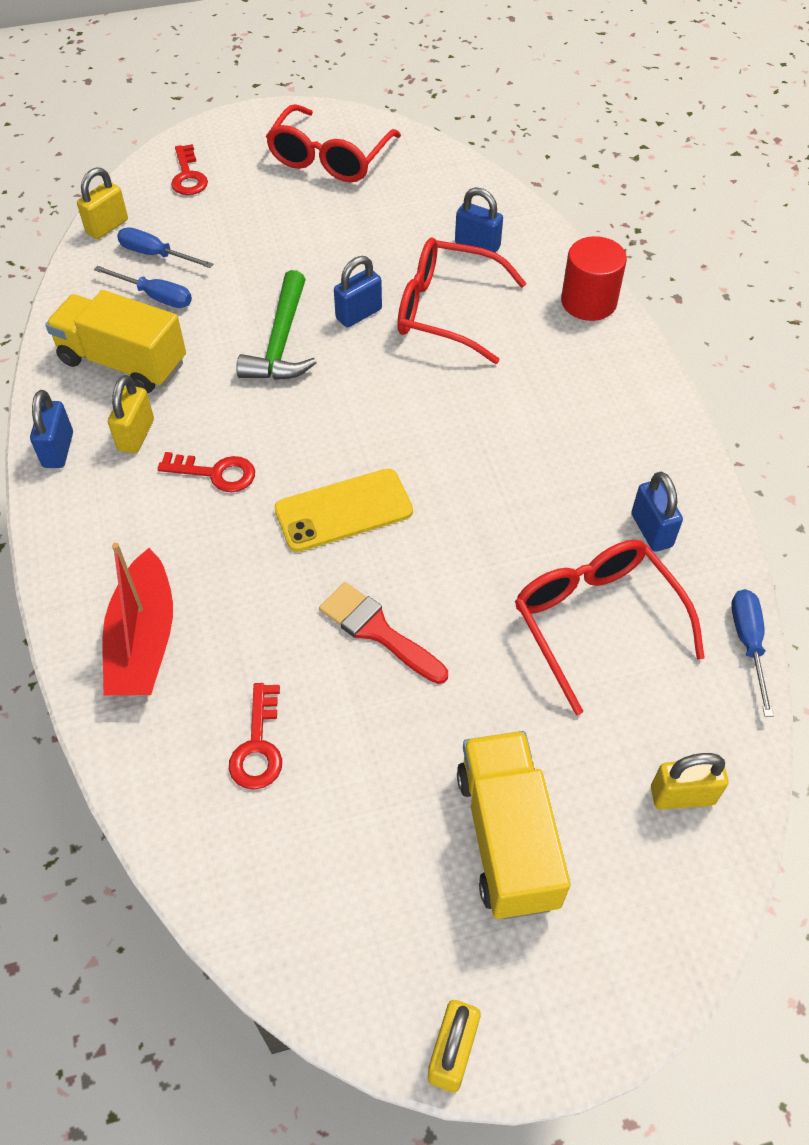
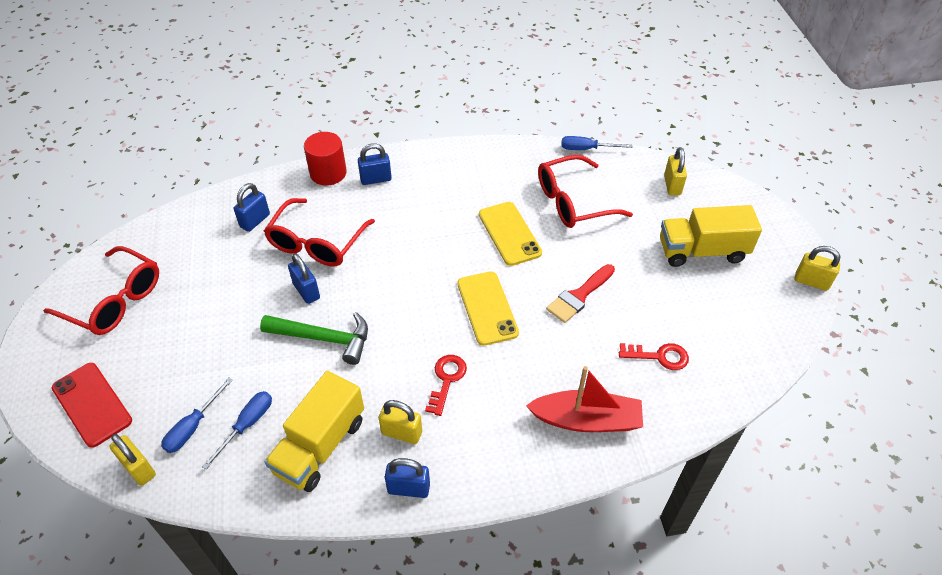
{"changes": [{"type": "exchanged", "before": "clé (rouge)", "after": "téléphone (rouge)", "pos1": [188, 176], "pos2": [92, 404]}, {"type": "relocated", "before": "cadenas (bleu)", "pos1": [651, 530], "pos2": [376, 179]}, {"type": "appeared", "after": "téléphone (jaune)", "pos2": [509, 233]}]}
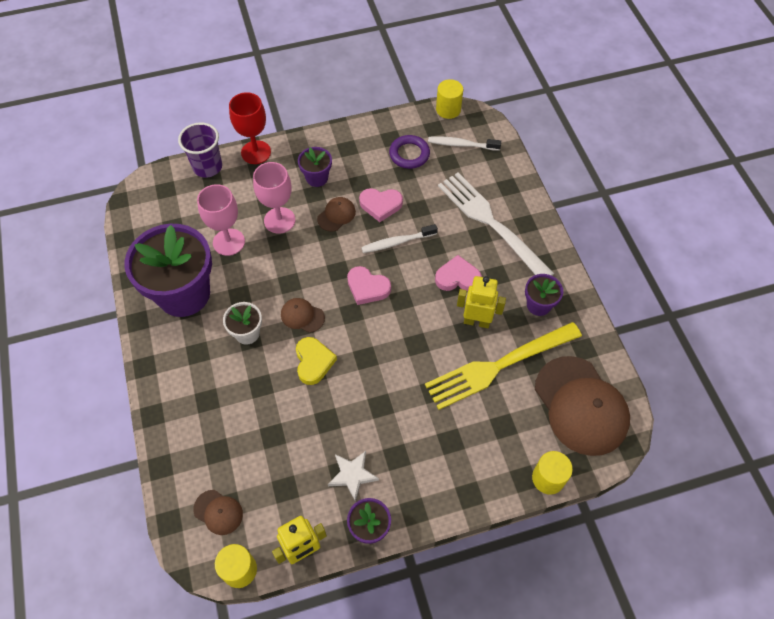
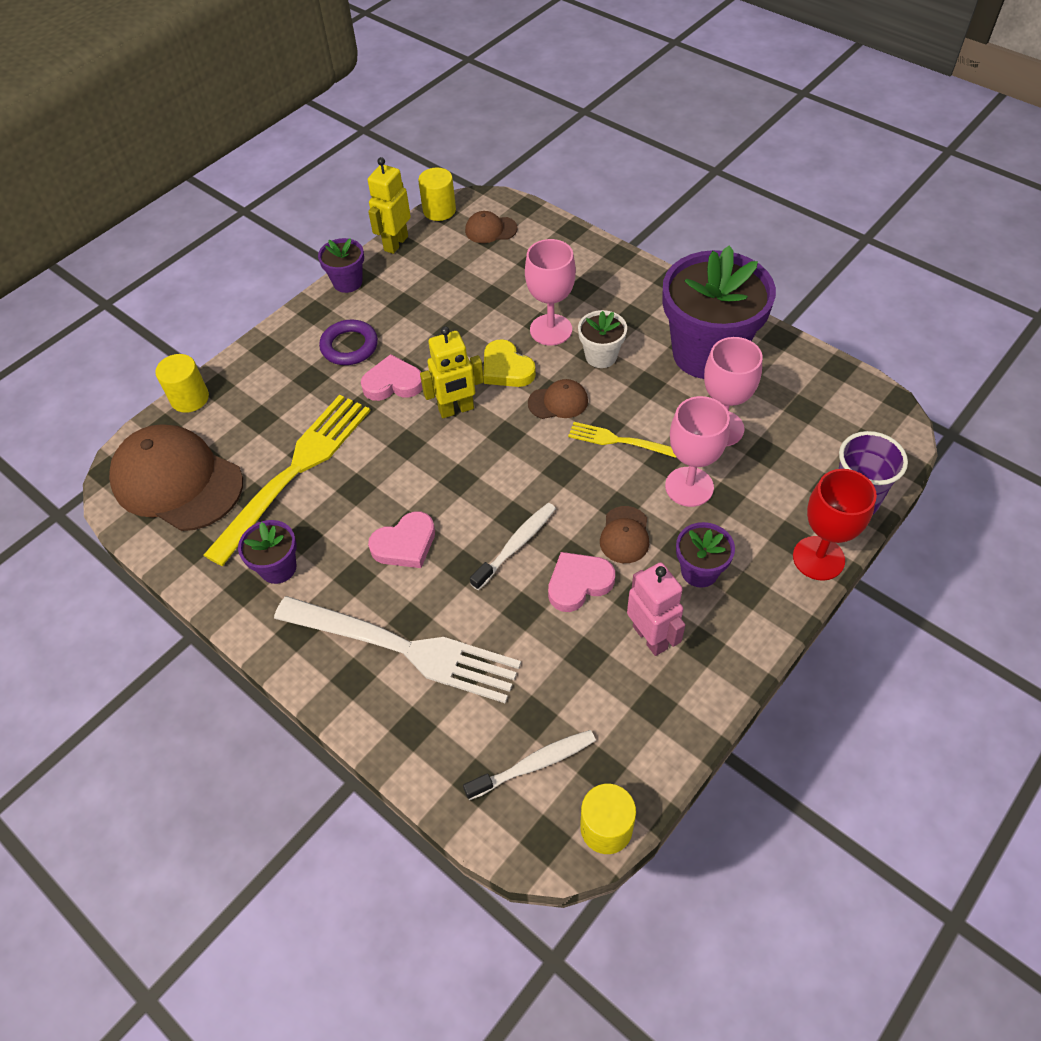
{"changes": [{"type": "relocated", "before": "anneau (violet)", "pos1": [409, 154], "pos2": [349, 346]}, {"type": "relocated", "before": "cœur (rose)", "pos1": [367, 287], "pos2": [393, 383]}, {"type": "relocated", "before": "robot (jaune)", "pos1": [476, 321], "pos2": [456, 409]}, {"type": "appeared", "after": "verre à pied (rose)", "pos2": [551, 330]}, {"type": "appeared", "after": "fourchette (jaune)", "pos2": [618, 440]}, {"type": "appeared", "after": "robot (rose)", "pos2": [650, 637]}, {"type": "missing", "before": "étoile (blanc)", "pos1": [352, 475]}]}
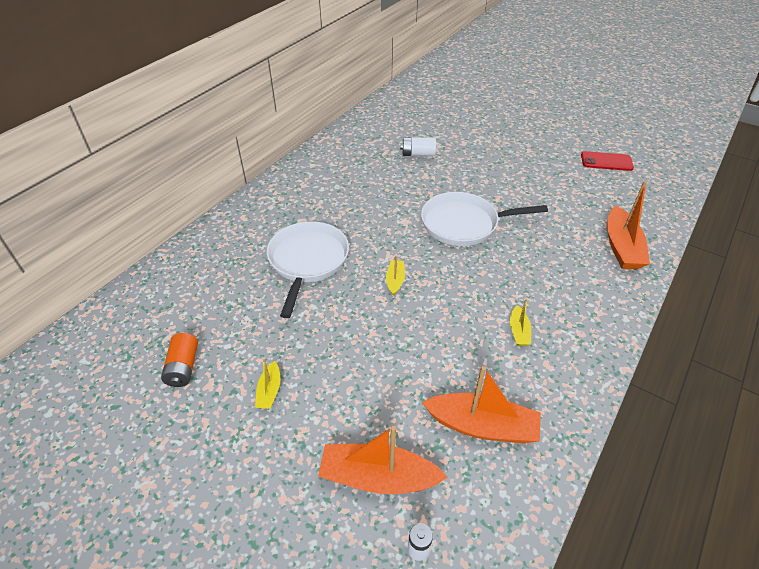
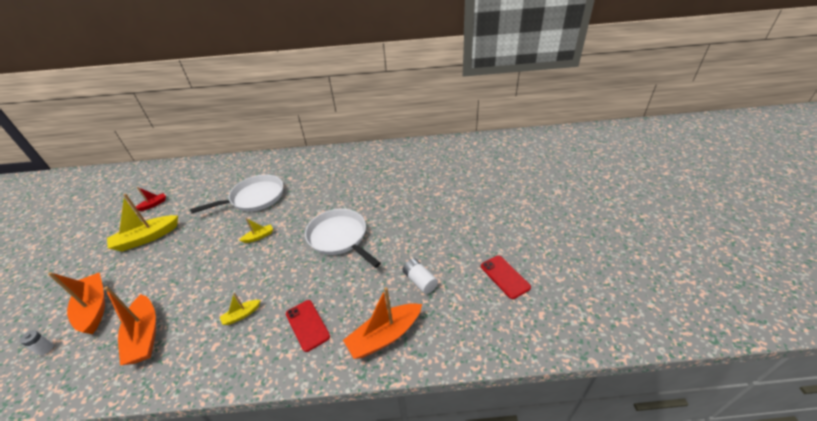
{"changes": [{"type": "size", "before": "bateau (jaune)", "pos1": [269, 391], "pos2": [146, 238], "scale": 1.99}, {"type": "exchanged", "before": "pile (orange)", "after": "bateau (rouge)", "pos1": [183, 367], "pos2": [153, 204]}, {"type": "appeared", "after": "téléphone (rouge)", "pos2": [307, 325]}, {"type": "relocated", "before": "pile (blanc)", "pos1": [418, 154], "pos2": [420, 281]}]}
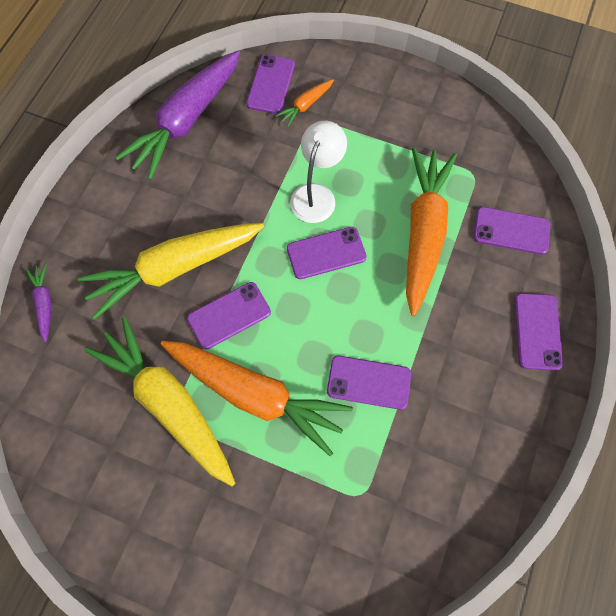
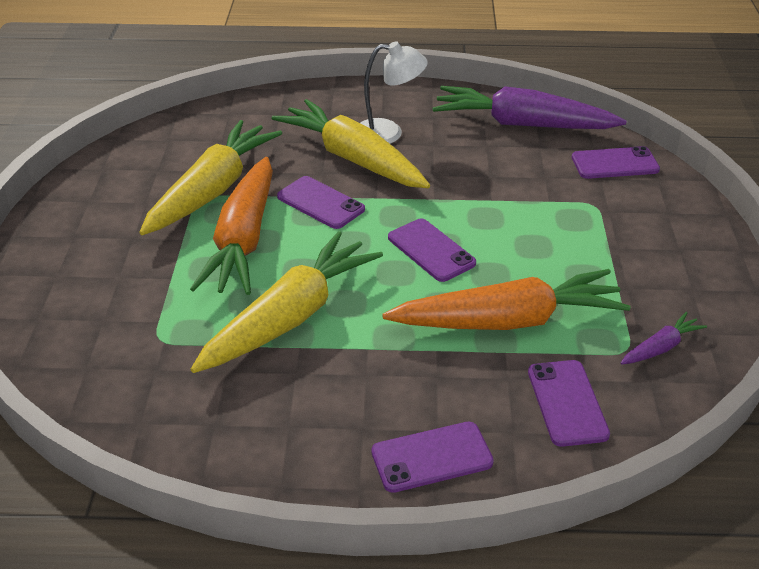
{"changes": [{"type": "exchanged", "before": "téléphone (violet)", "after": "carotte (jaune)", "pos1": [368, 382], "pos2": [290, 317]}, {"type": "relocated", "before": "lampe (blanc)", "pos1": [316, 195], "pos2": [388, 133]}, {"type": "relocated", "before": "carotte (violet)", "pos1": [44, 303], "pos2": [660, 347]}, {"type": "missing", "before": "carotte (orange)", "pos1": [305, 105]}]}
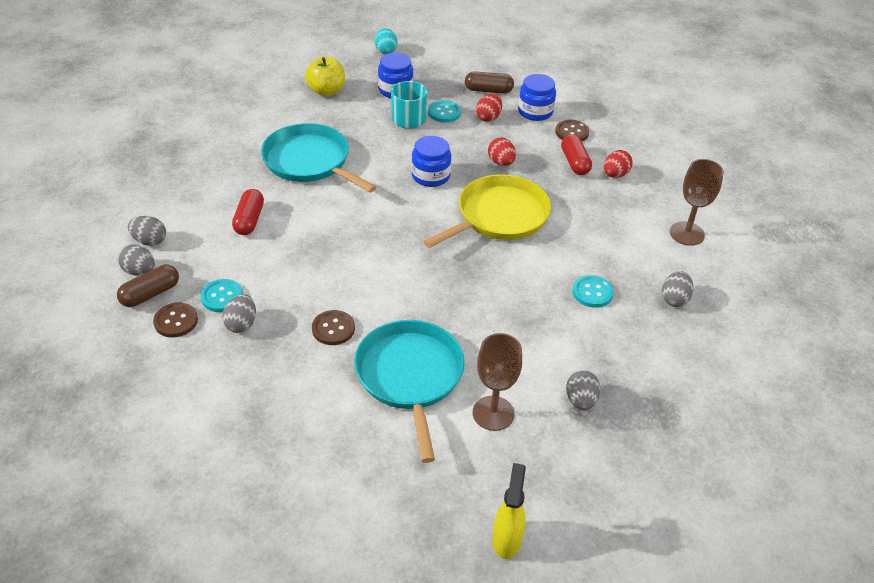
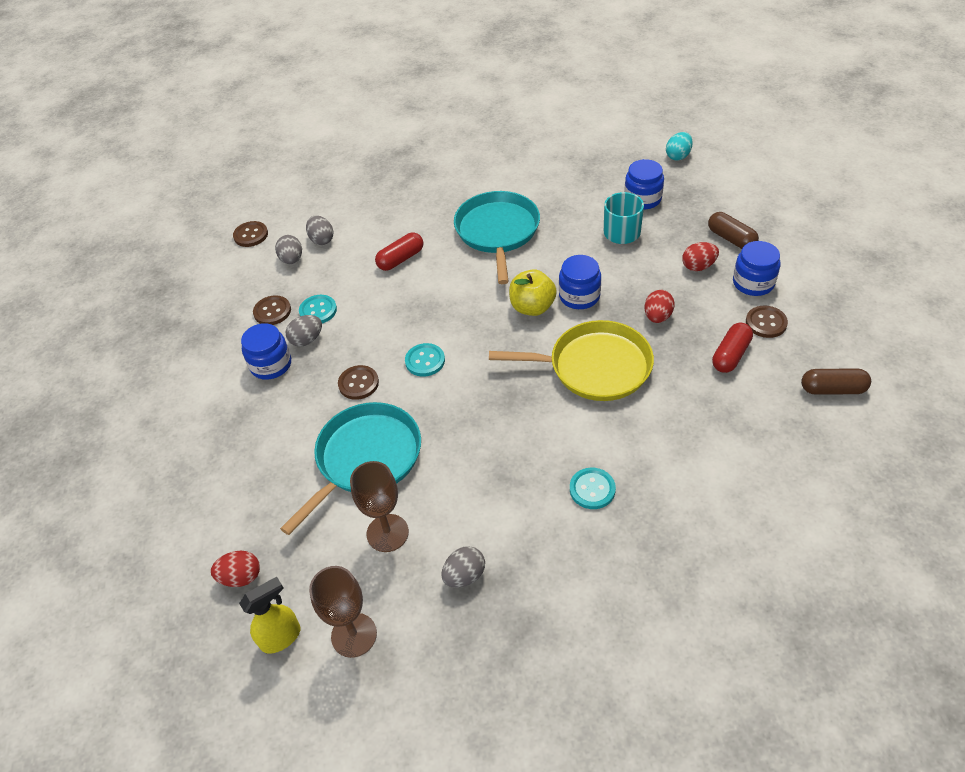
{"changes": [{"type": "relocated", "before": "œuf (rouge)", "pos1": [615, 175], "pos2": [241, 577]}, {"type": "appeared", "after": "bouton (marron)", "pos2": [251, 235]}, {"type": "appeared", "after": "bocal (bleu)", "pos2": [271, 365]}, {"type": "relocated", "before": "verre à pied (marron)", "pos1": [687, 233], "pos2": [354, 635]}, {"type": "relocated", "before": "bouton (turquoise)", "pos1": [444, 112], "pos2": [425, 361]}, {"type": "relocated", "before": "pomme (jaune)", "pos1": [326, 91], "pos2": [532, 307]}, {"type": "relocated", "before": "gélule (marron)", "pos1": [150, 294], "pos2": [832, 389]}, {"type": "missing", "before": "œuf (gris)", "pos1": [674, 299]}]}
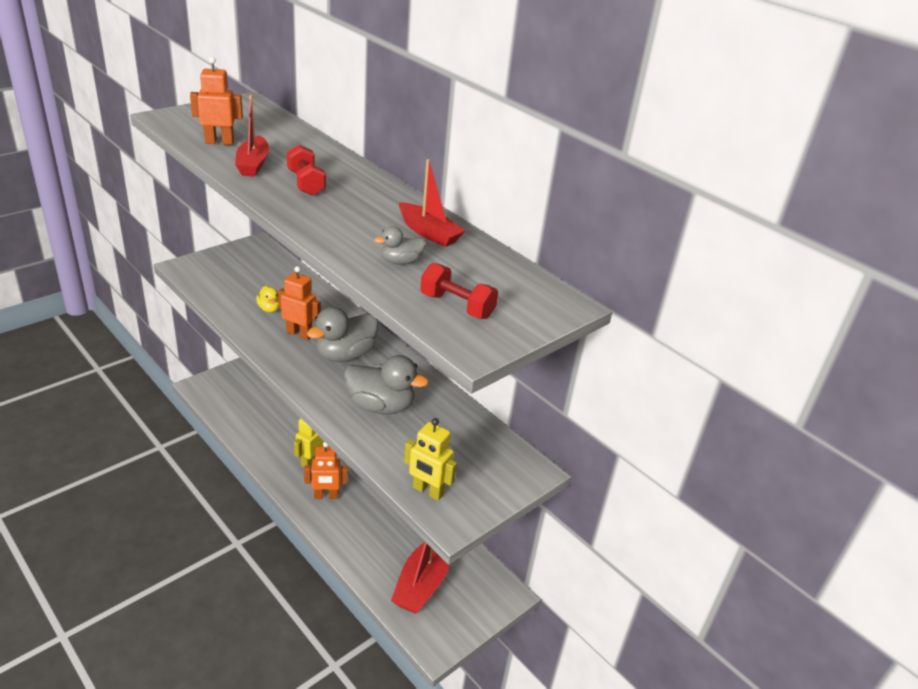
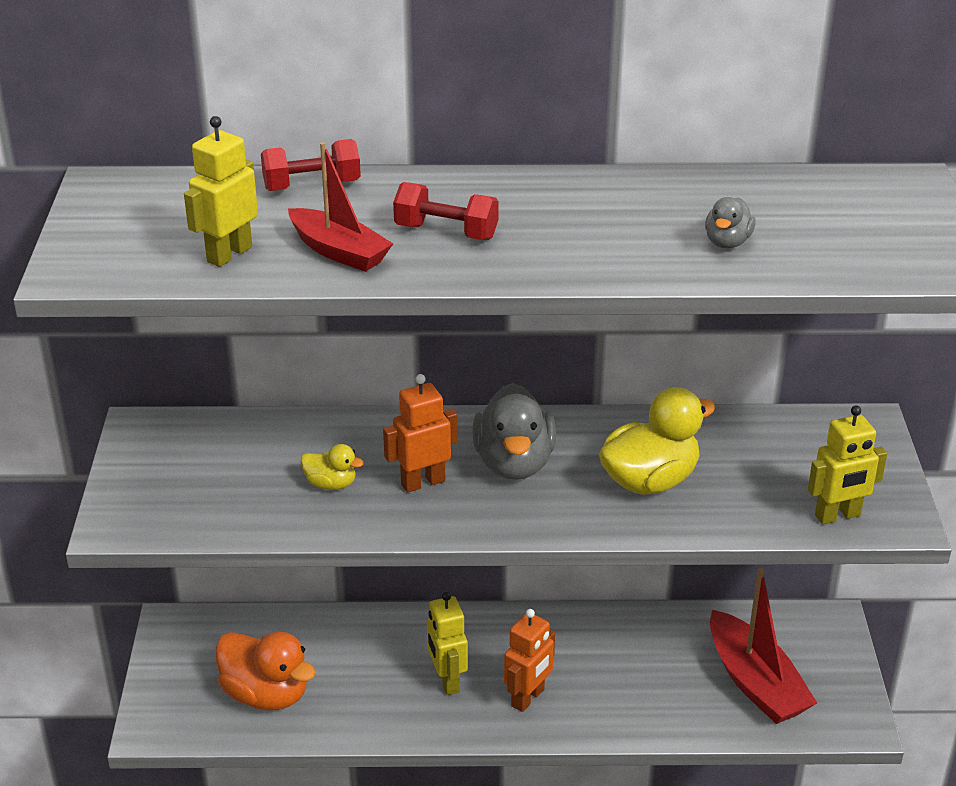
{"changes": [{"type": "colour", "before": "robot (orange)", "after": "robot (jaune)", "pos1": [219, 142], "pos2": [229, 254]}, {"type": "appeared", "after": "canard (orange)", "pos2": [266, 694]}, {"type": "relocated", "before": "haltère (rouge)", "pos1": [457, 306], "pos2": [312, 185]}, {"type": "colour", "before": "canard (gris)", "after": "canard (jaune)", "pos1": [381, 406], "pos2": [650, 481]}, {"type": "missing", "before": "bateau (rouge)", "pos1": [429, 233]}]}
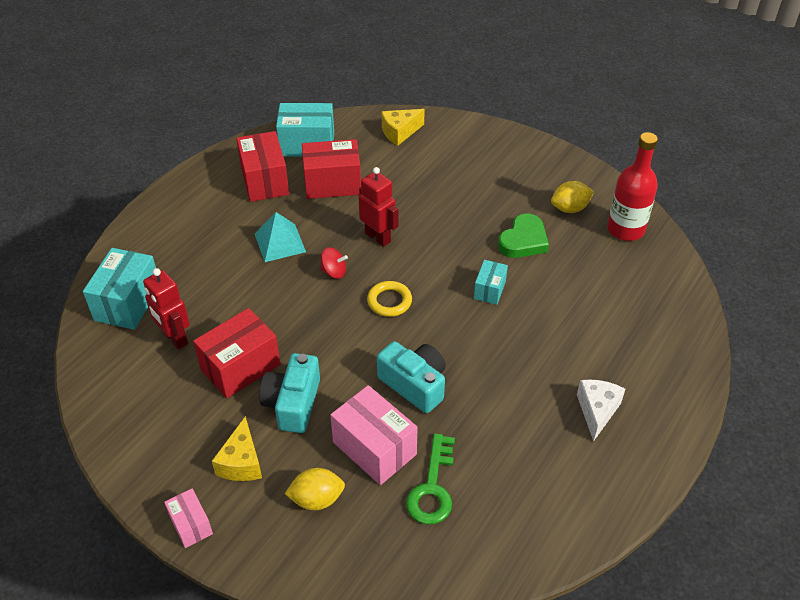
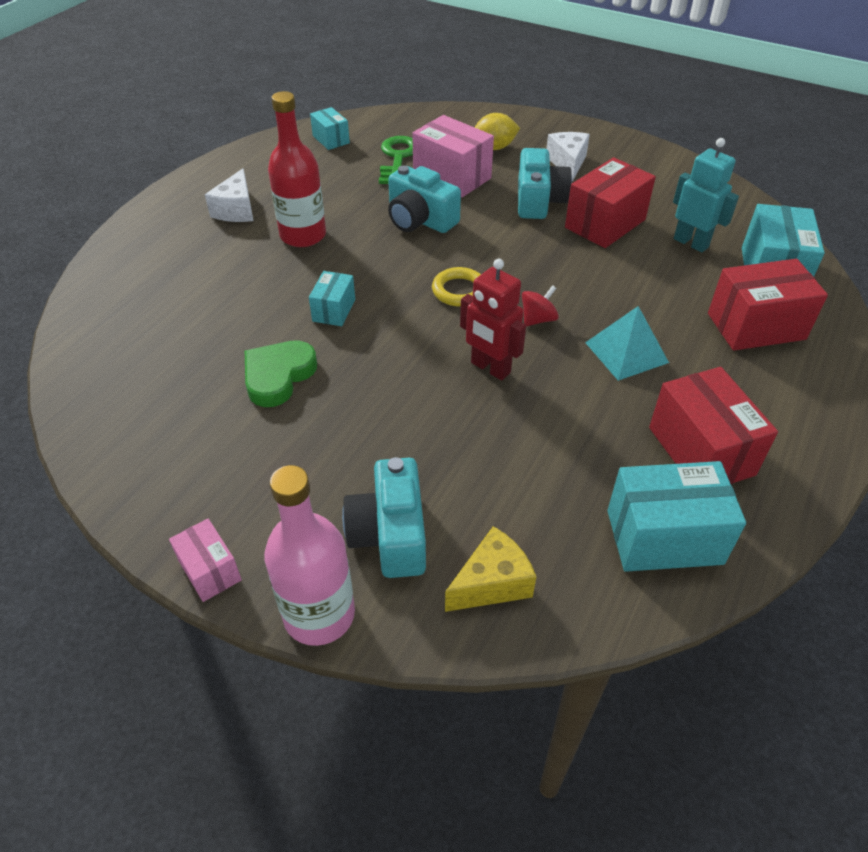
{"changes": [{"type": "relocated", "before": "boîte (rose)", "pos1": [191, 525], "pos2": [210, 570]}, {"type": "appeared", "after": "bouteille (rose)", "pos2": [319, 614]}, {"type": "relocated", "before": "bouteille (rouge)", "pos1": [625, 229], "pos2": [303, 235]}, {"type": "appeared", "after": "boîte (turquoise)", "pos2": [331, 139]}, {"type": "appeared", "after": "appareil photo (turquoise)", "pos2": [390, 534]}, {"type": "spun", "before": "toupie (rouge)", "pos1": [334, 272], "pos2": [538, 319], "turn": 135}, {"type": "colour", "before": "fromage (jaune)", "after": "fromage (blanc)", "pos1": [241, 462], "pos2": [567, 163]}, {"type": "colour", "before": "robot (rouge)", "after": "robot (turquoise)", "pos1": [175, 338], "pos2": [691, 243]}, {"type": "relocated", "before": "boîte (rouge)", "pos1": [332, 183], "pos2": [756, 326]}, {"type": "missing", "before": "citron (jaune)", "pos1": [569, 208]}]}
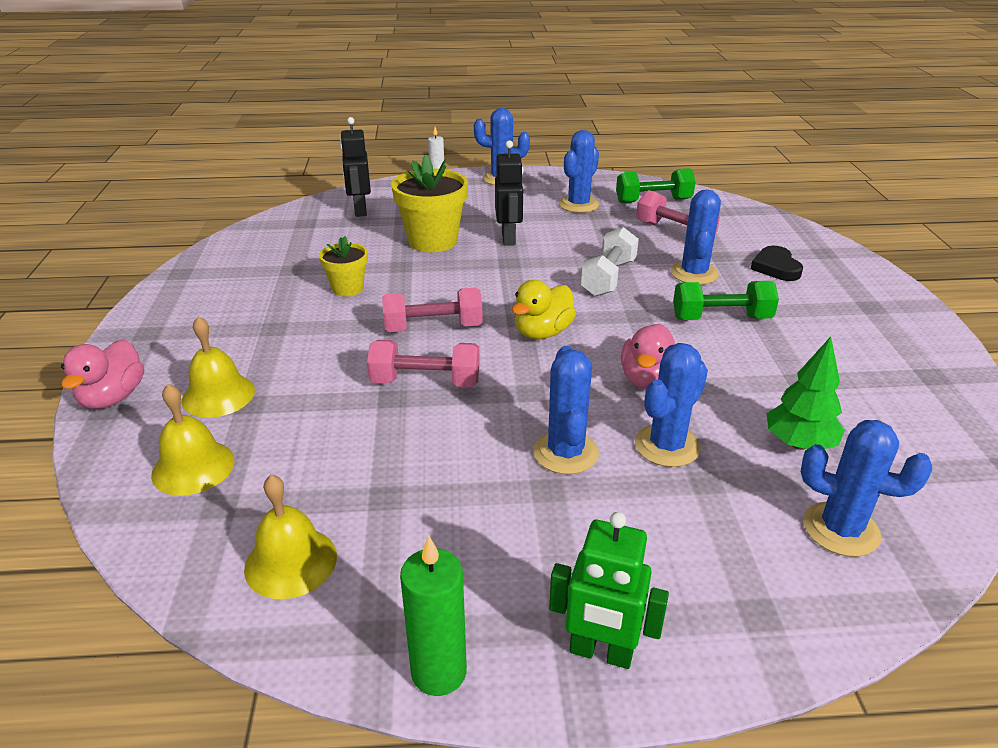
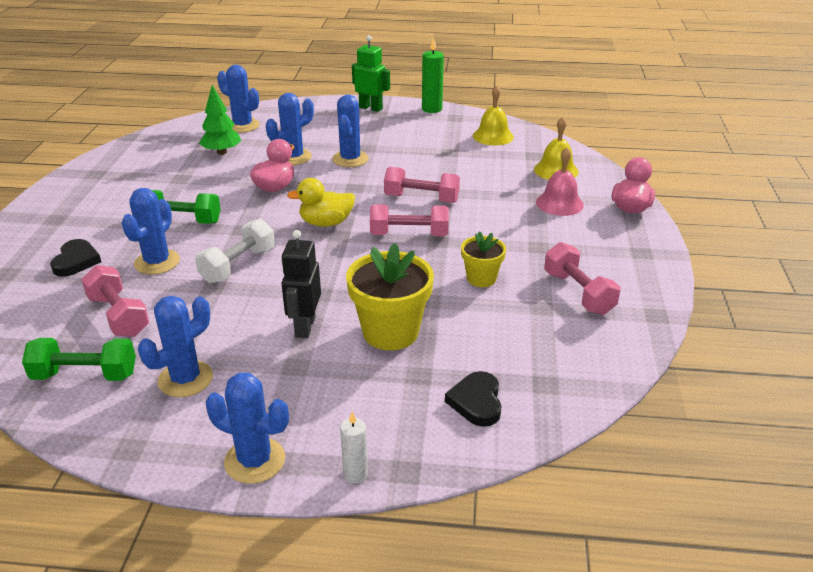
{"changes": [{"type": "spun", "before": "canard (jaune)", "pos1": [542, 332], "pos2": [326, 223], "turn": -150}, {"type": "exchanged", "before": "robot (noir)", "after": "cœur (noir)", "pos1": [360, 210], "pos2": [476, 402]}, {"type": "colour", "before": "cloche (jaune)", "after": "cloche (rose)", "pos1": [218, 395], "pos2": [559, 203]}, {"type": "appeared", "after": "haltère (rose)", "pos2": [578, 293]}]}
